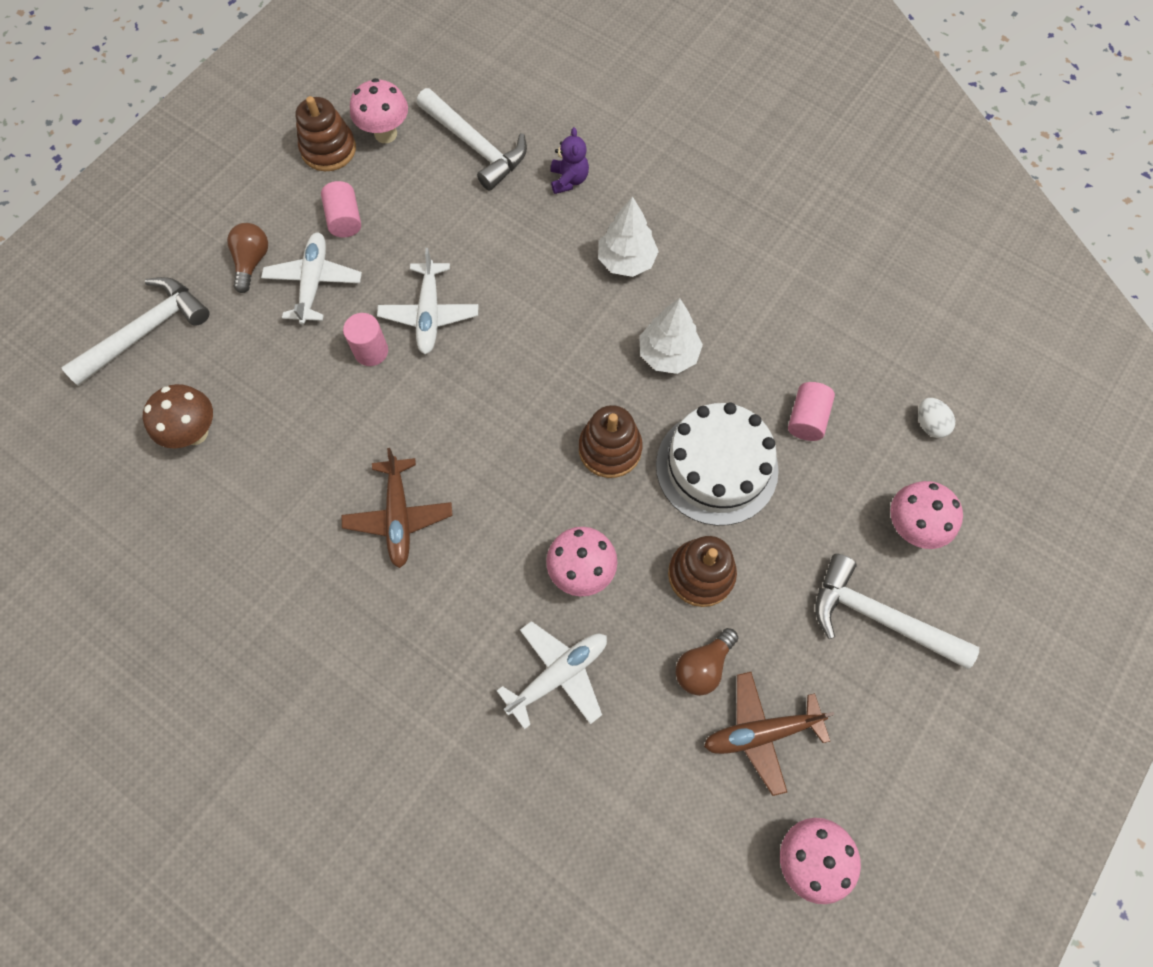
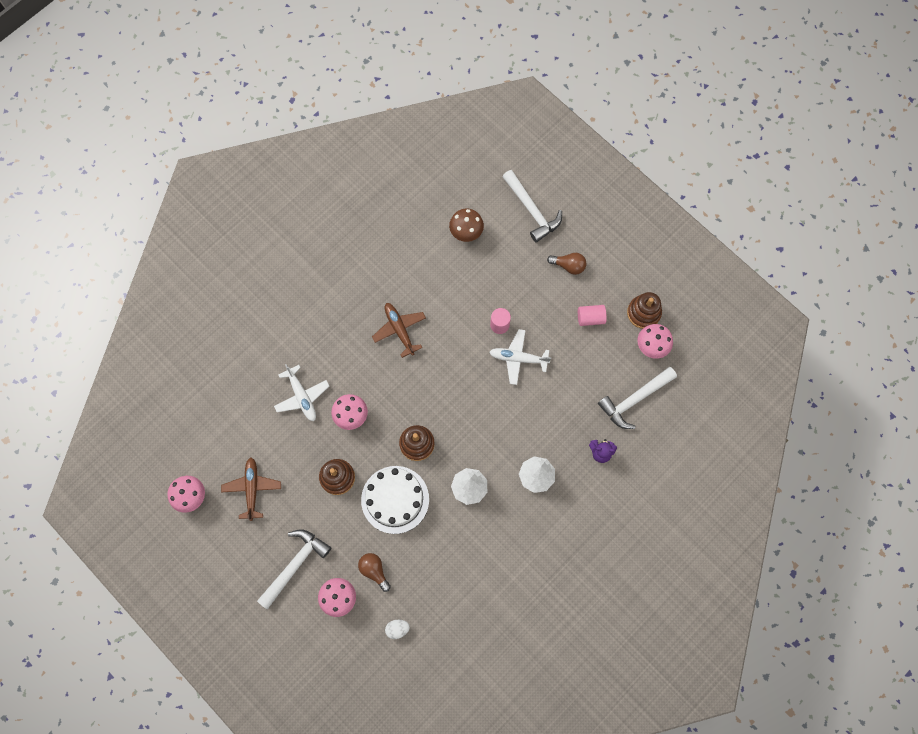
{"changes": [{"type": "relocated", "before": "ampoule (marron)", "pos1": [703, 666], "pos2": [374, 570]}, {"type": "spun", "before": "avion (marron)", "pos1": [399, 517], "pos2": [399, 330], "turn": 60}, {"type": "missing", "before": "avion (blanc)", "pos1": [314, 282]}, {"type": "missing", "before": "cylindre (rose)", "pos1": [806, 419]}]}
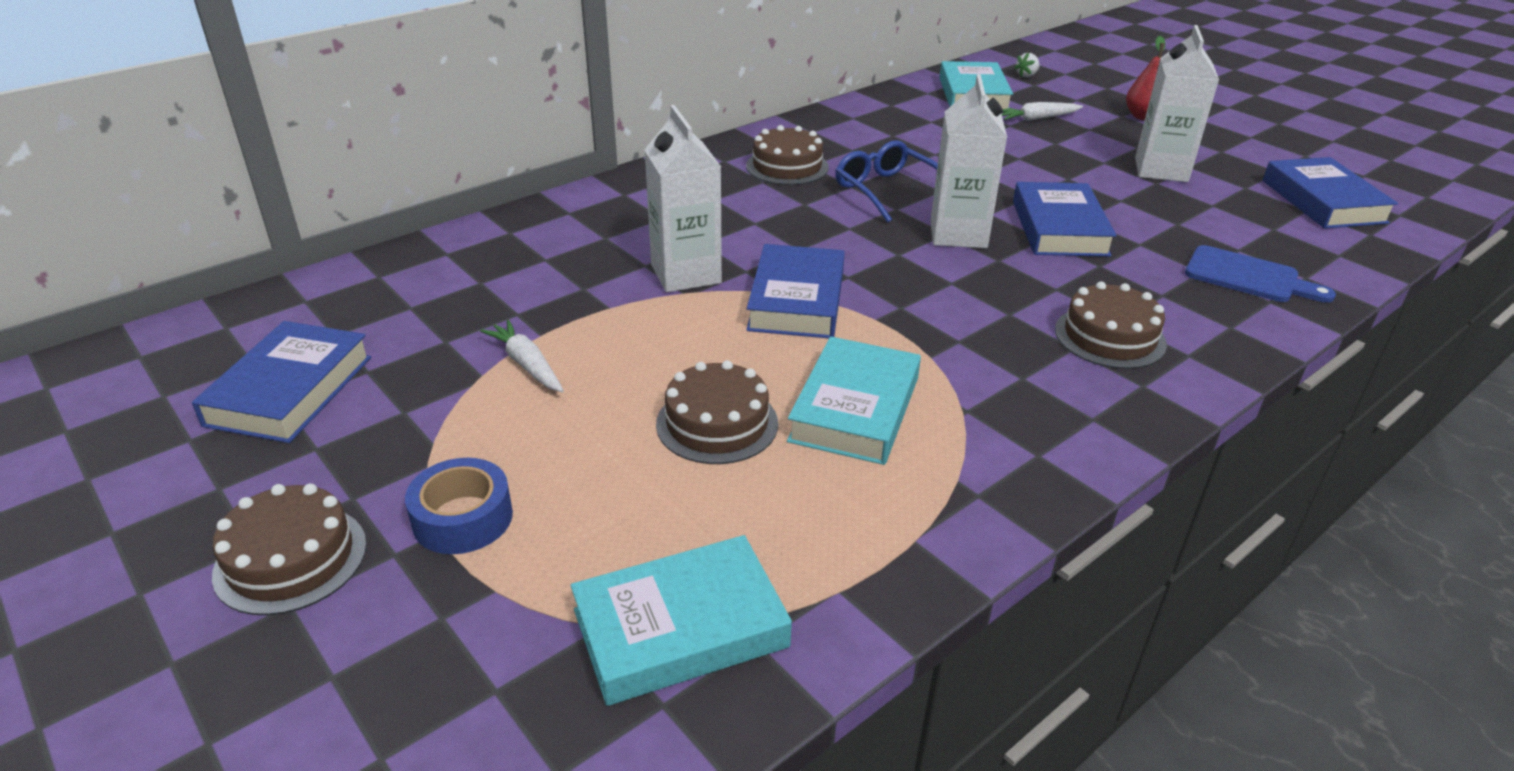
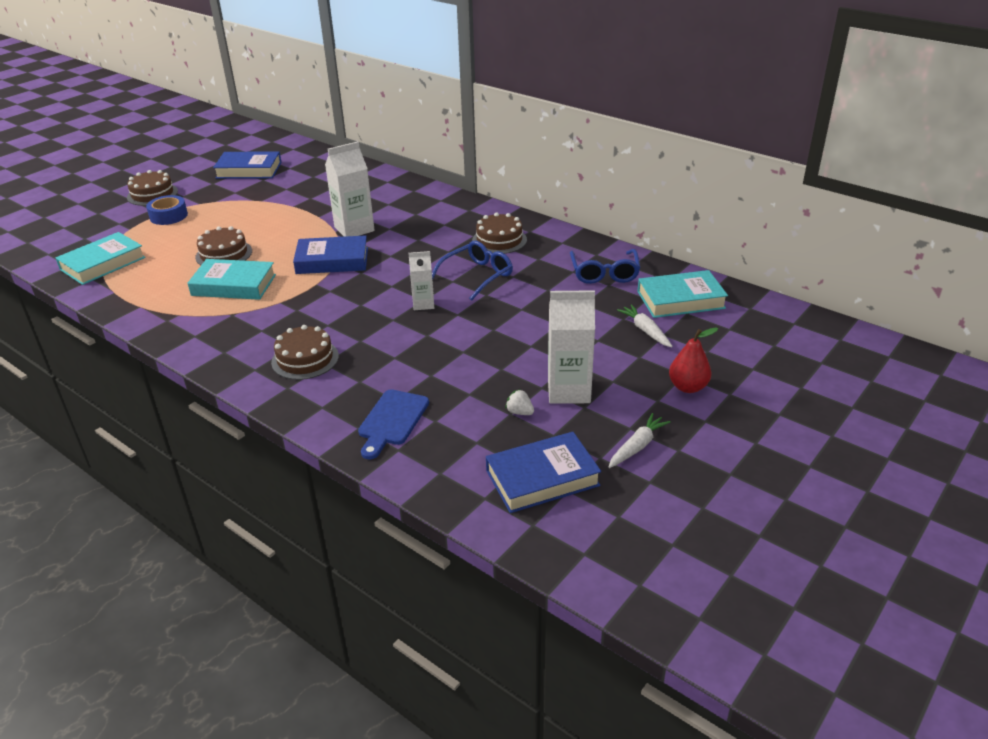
{"changes": [{"type": "spun", "before": "livre (turquoise)", "pos1": [680, 628], "pos2": [103, 263], "turn": 75}, {"type": "size", "before": "brique de lait (blanc)", "pos1": [958, 234], "pos2": [423, 304], "scale": 0.58}, {"type": "relocated", "before": "fraise (blanc)", "pos1": [1027, 75], "pos2": [519, 412]}, {"type": "appeared", "after": "lunettes (bleu)", "pos2": [604, 273]}, {"type": "relocated", "before": "carotte (blanc)", "pos1": [527, 364], "pos2": [637, 446]}, {"type": "missing", "before": "livre (bleu)", "pos1": [1059, 228]}]}
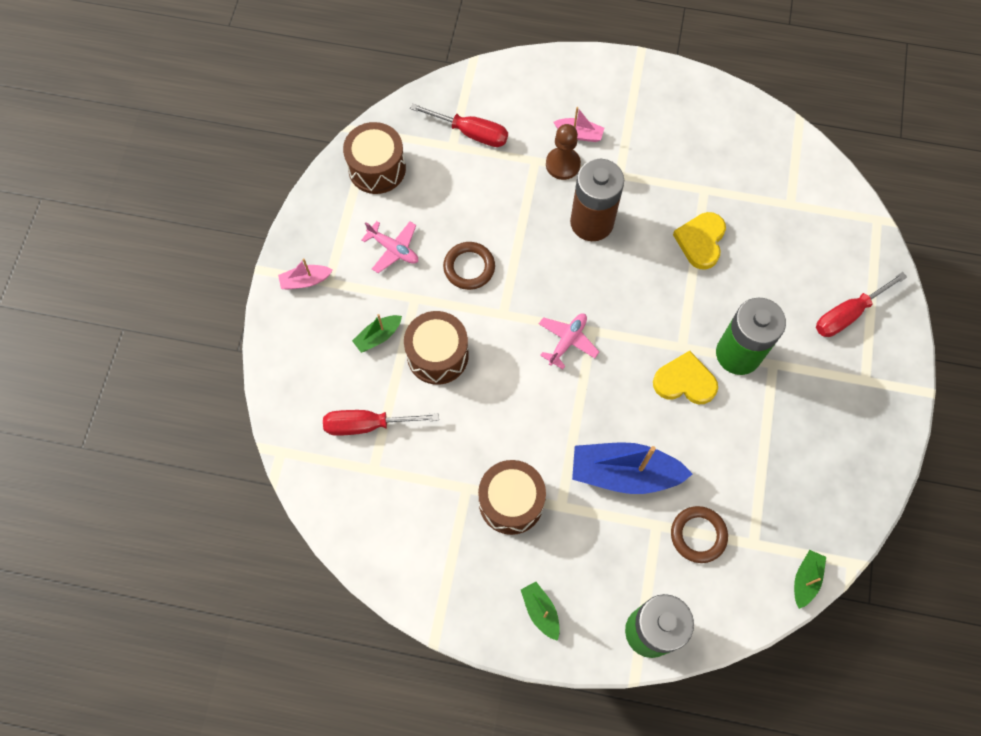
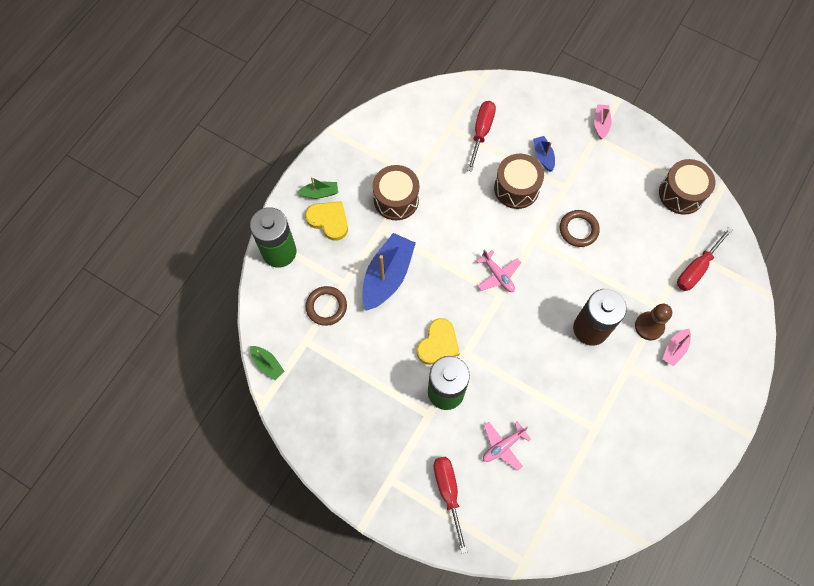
{"changes": [{"type": "relocated", "before": "cœur (jaune)", "pos1": [701, 241], "pos2": [329, 220]}, {"type": "relocated", "before": "avion (rose)", "pos1": [393, 249], "pos2": [503, 446]}, {"type": "colour", "before": "bateau (vert)", "after": "bateau (bleu)", "pos1": [378, 336], "pos2": [543, 156]}]}
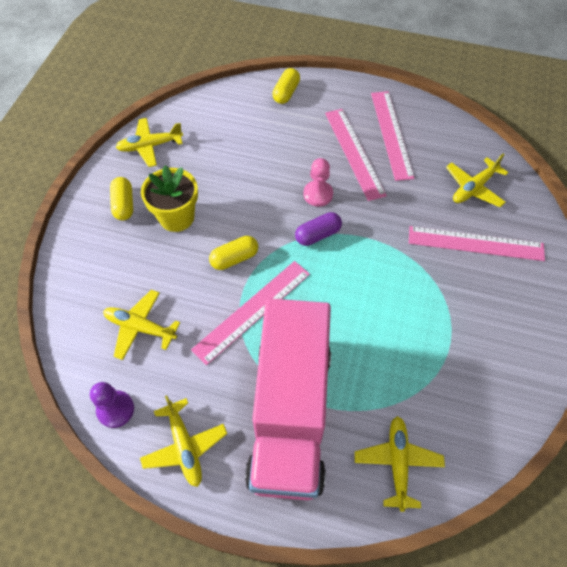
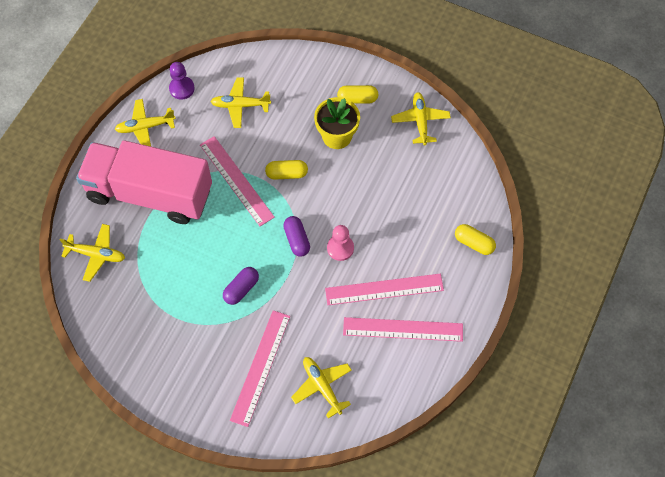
{"changes": [{"type": "spun", "before": "avion (jaune)", "pos1": [140, 327], "pos2": [240, 105], "turn": -120}, {"type": "appeared", "after": "gélule (violet)", "pos2": [241, 289]}, {"type": "spun", "before": "gélule (jaune)", "pos1": [234, 258], "pos2": [287, 174], "turn": -75}]}
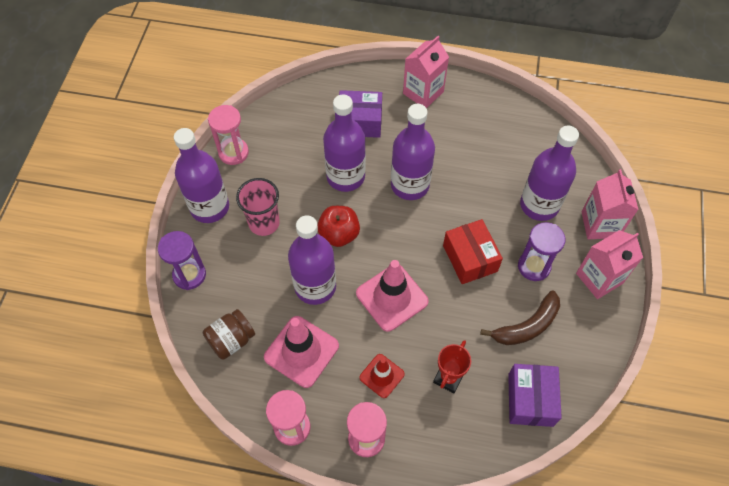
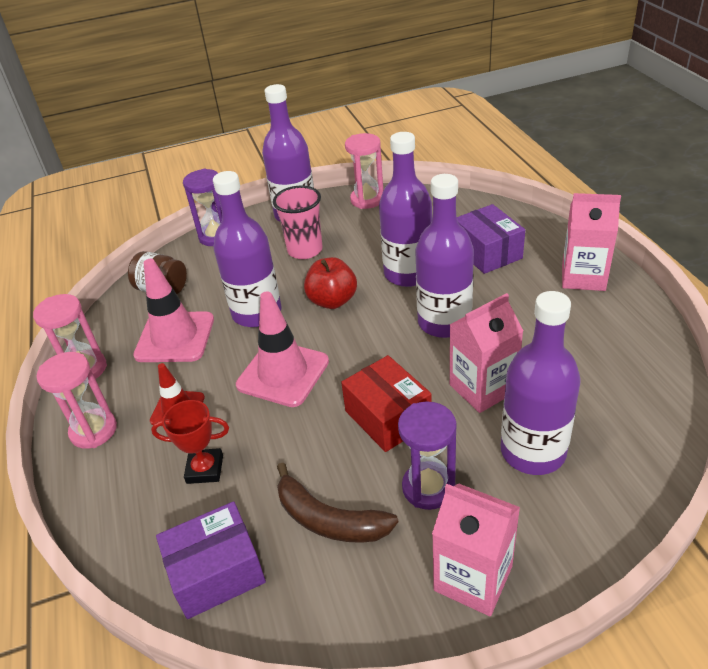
{"changes": [{"type": "spun", "before": "boîte (rouge)", "pos1": [470, 258], "pos2": [388, 417], "turn": -75}, {"type": "relocated", "before": "brique de lait (rose)", "pos1": [600, 224], "pos2": [482, 388]}]}
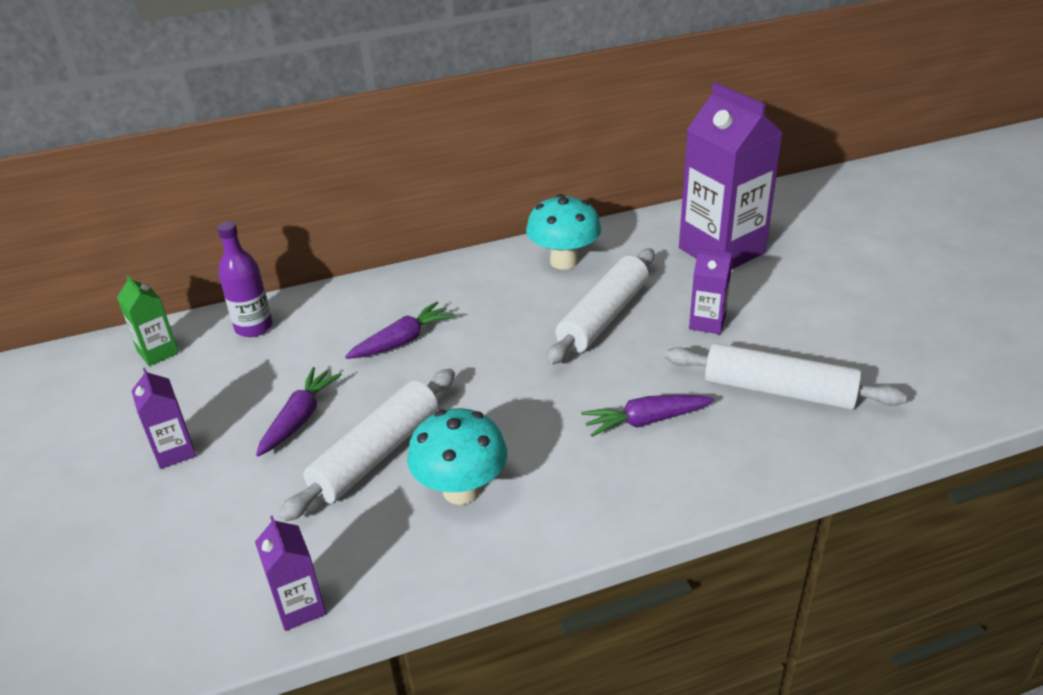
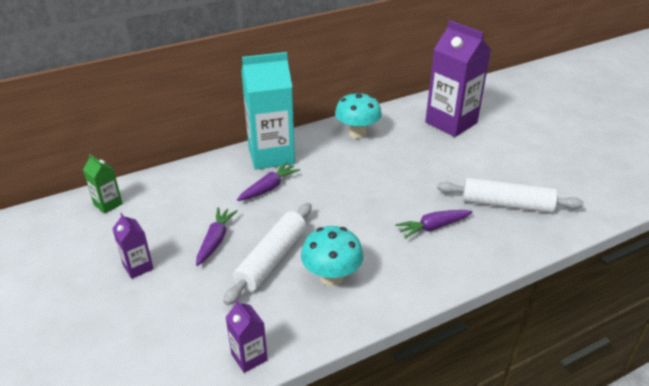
{"changes": [{"type": "appeared", "after": "brique de lait (turquoise)", "pos2": [271, 155]}, {"type": "missing", "before": "bouteille (violet)", "pos1": [254, 327]}, {"type": "missing", "before": "rouleau à pâtisserie (blanc)", "pos1": [603, 317]}, {"type": "missing", "before": "brique de lait (violet)", "pos1": [707, 322]}]}
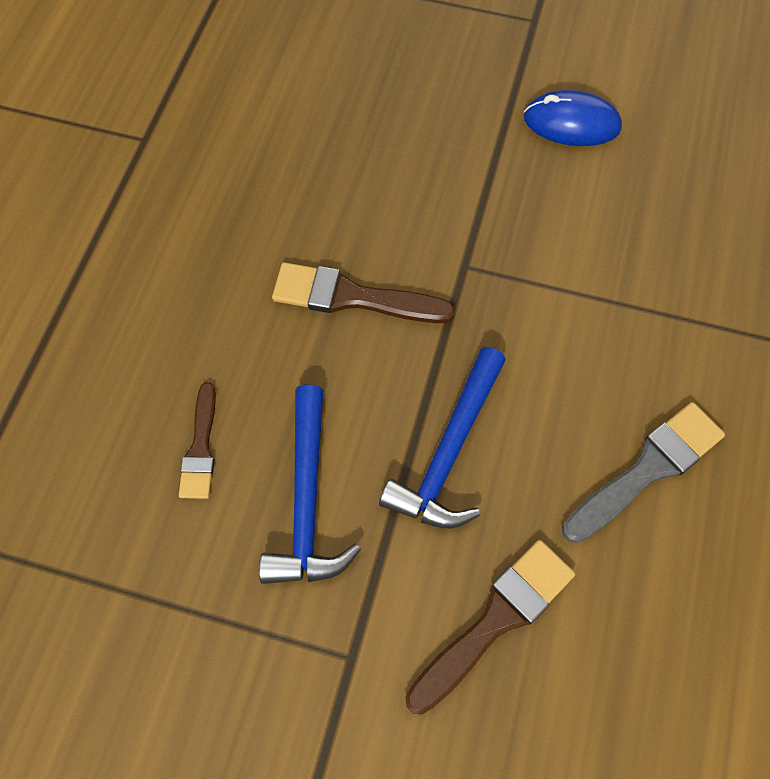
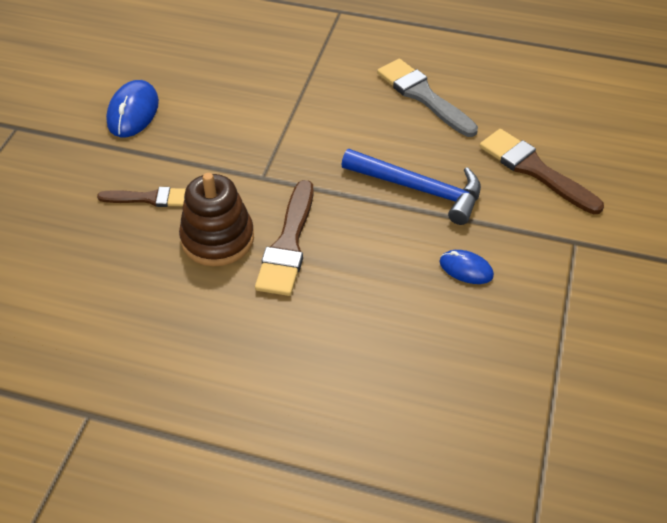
{"changes": [{"type": "relocated", "before": "pinceau (marron)", "pos1": [200, 448], "pos2": [149, 198]}, {"type": "appeared", "after": "jouet à empiler (marron)", "pos2": [217, 238]}, {"type": "exchanged", "before": "marteau (bleu)", "after": "souris (bleu)", "pos1": [307, 501], "pos2": [466, 269]}]}
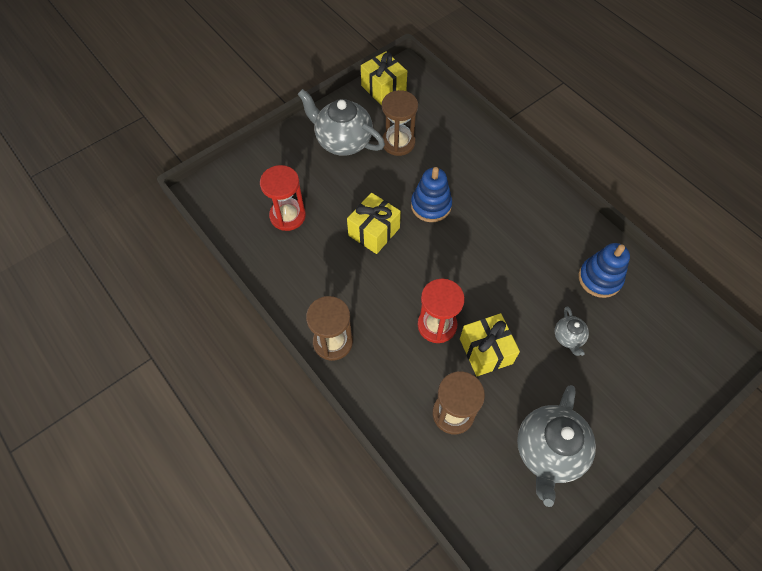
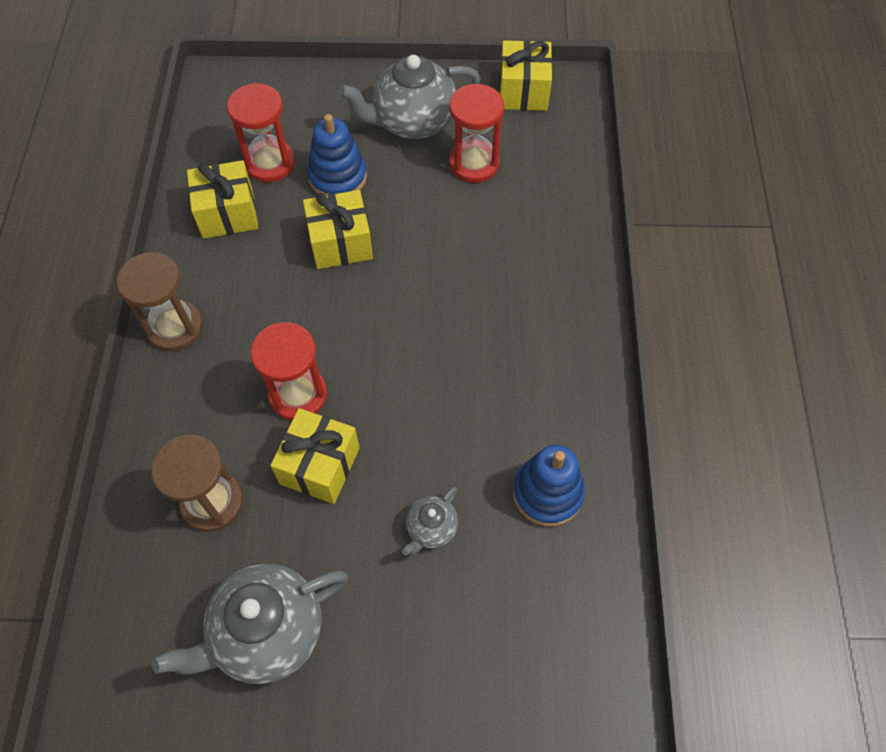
{"changes": [{"type": "appeared", "after": "cadeau (jaune)", "pos2": [228, 213]}, {"type": "relocated", "before": "jouet à empiler (bleu)", "pos1": [431, 205], "pos2": [338, 177]}, {"type": "spun", "before": "théière (gris)", "pos1": [343, 141], "pos2": [413, 121], "turn": -90}, {"type": "colour", "before": "sablier (marron)", "after": "sablier (rouge)", "pos1": [398, 143], "pos2": [474, 163]}]}
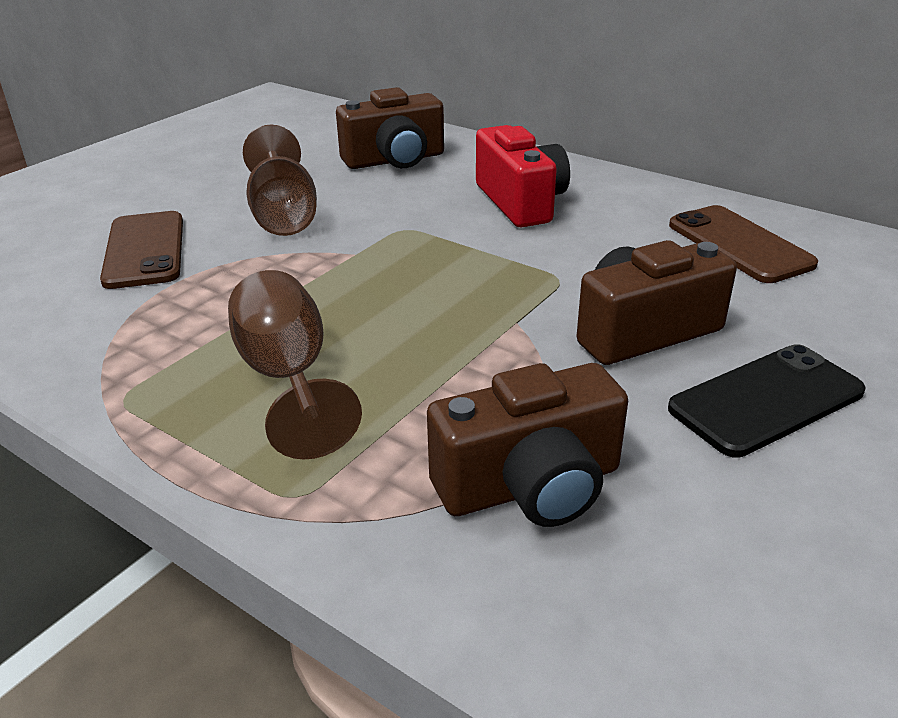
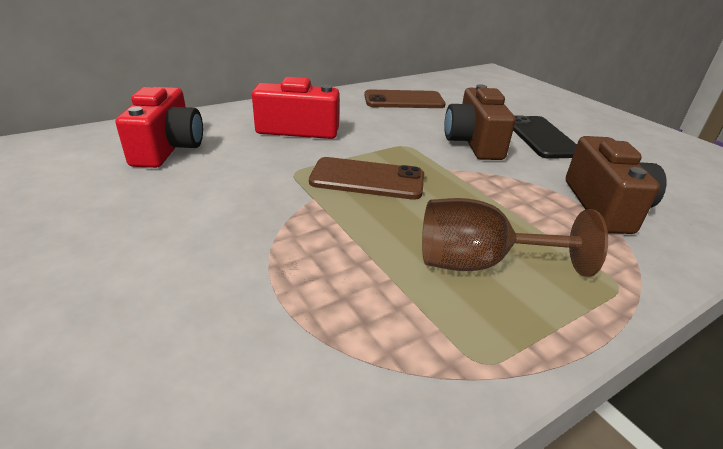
{"changes": [{"type": "colour", "before": "appareil photo (marron)", "after": "appareil photo (rouge)", "pos1": [395, 160], "pos2": [168, 148]}, {"type": "relocated", "before": "téléphone (marron)", "pos1": [144, 250], "pos2": [367, 179]}, {"type": "missing", "before": "verre à pied (marron)", "pos1": [283, 215]}]}
